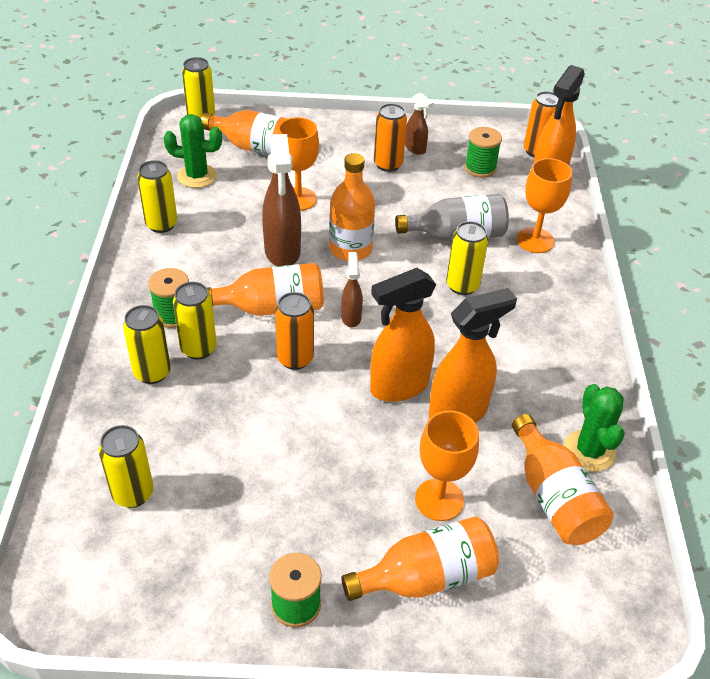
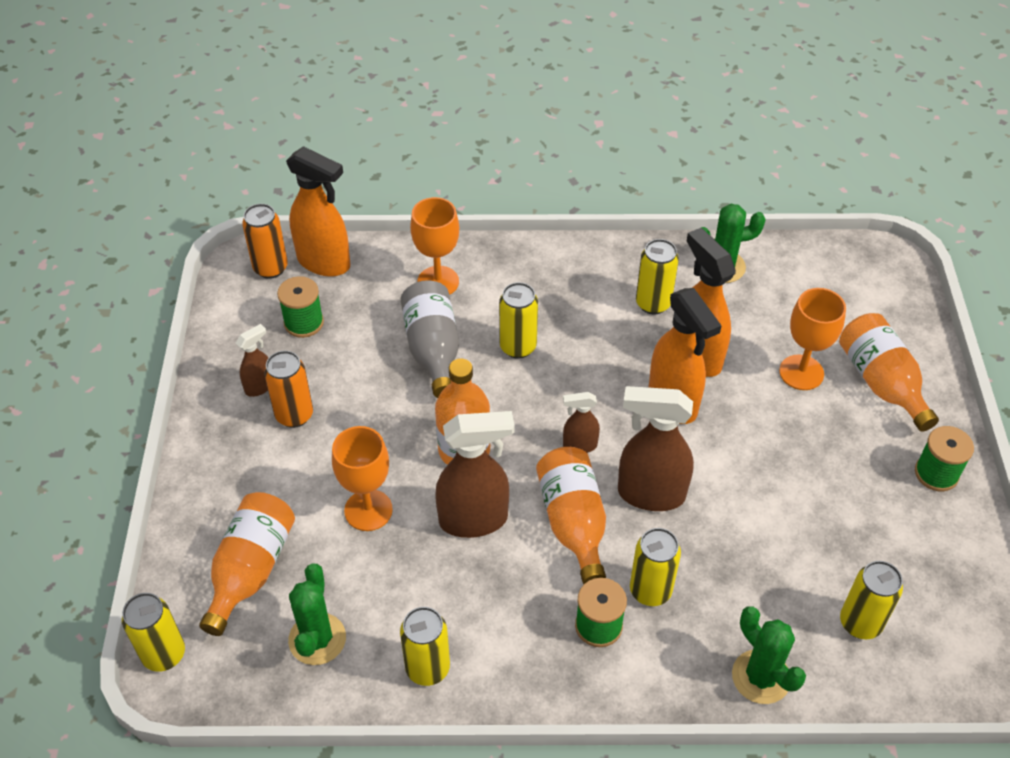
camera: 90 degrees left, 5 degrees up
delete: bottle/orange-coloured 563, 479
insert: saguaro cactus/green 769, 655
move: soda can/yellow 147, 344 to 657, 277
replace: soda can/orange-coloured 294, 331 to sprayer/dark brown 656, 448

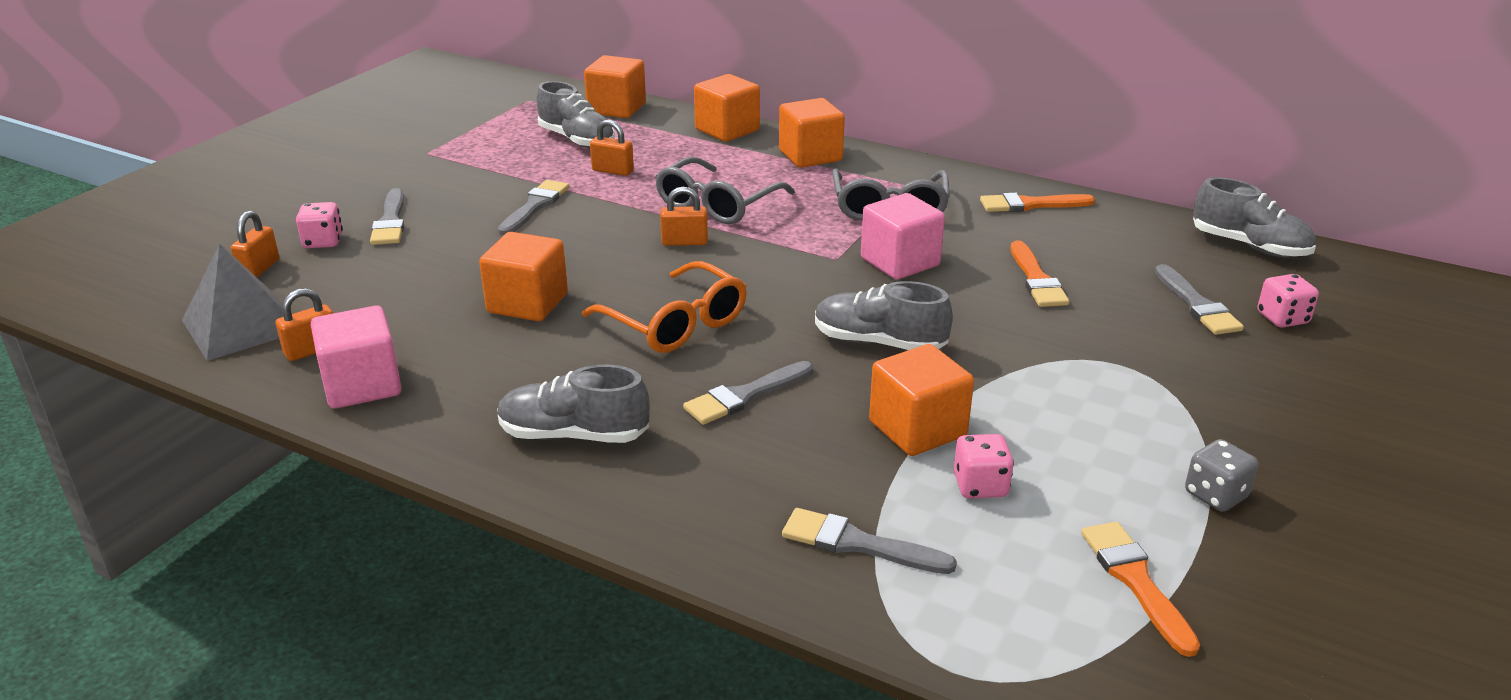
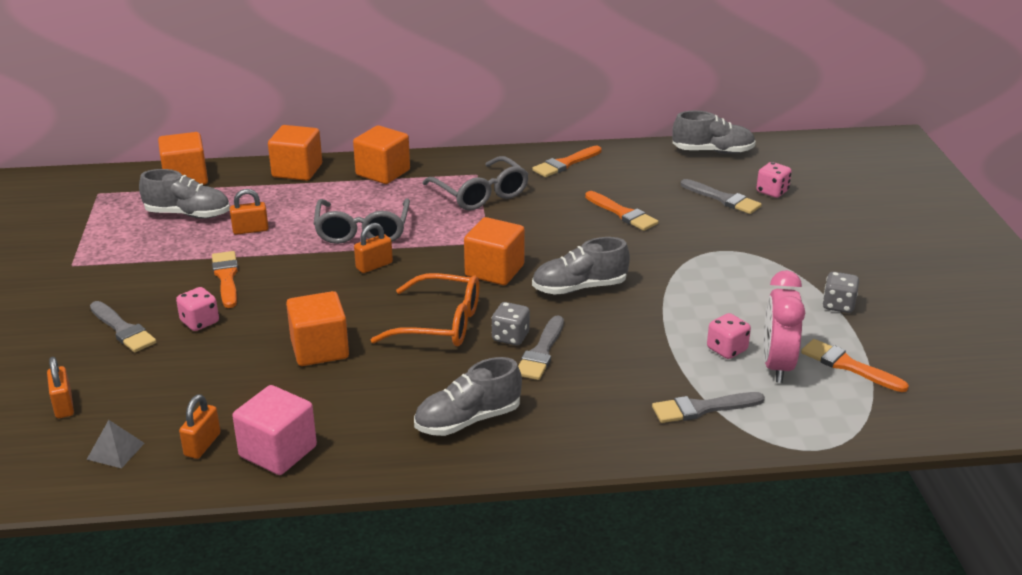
camera: 35 degrees left, 0 degrees up
delete: cube/rosy 903, 236
insert: clock/rosy 784, 326; die/ash-grey 511, 324
move: die/rosy 319, 225 to 197, 309; cube/orange-coloured 921, 400 to 494, 251
recolor: paint brush/ash-grey 533, 207 to paint brush/orange-coloured 225, 279
resize: pyramid shape/ash-grey 232, 302 = 115, 444 x0.49

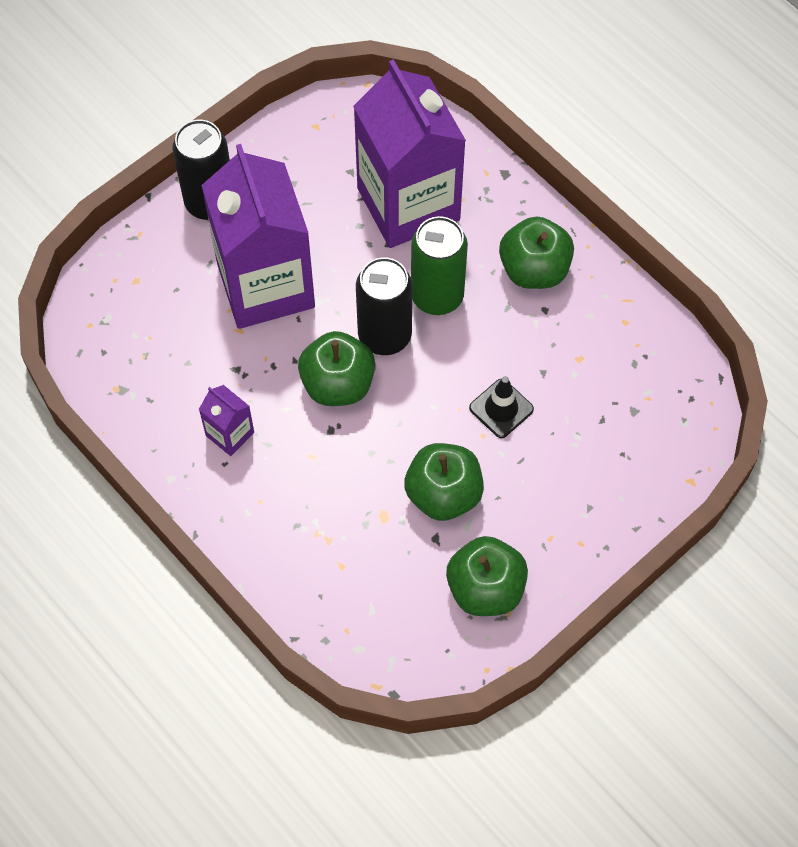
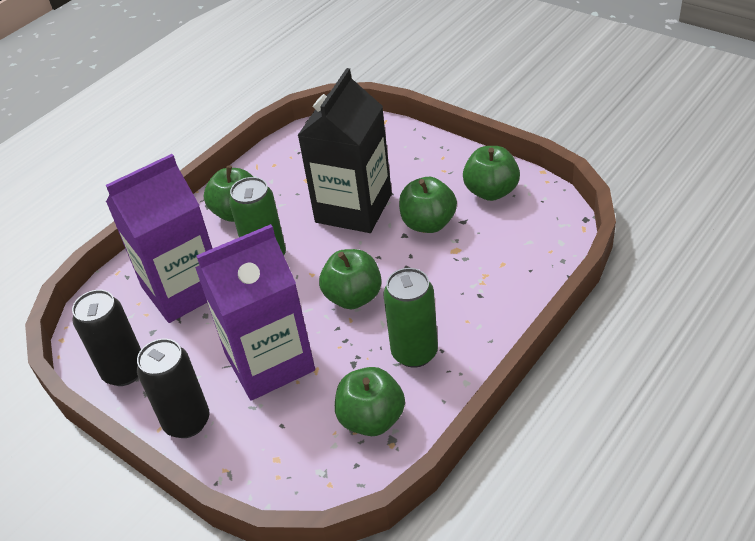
camera: 95 degrees left, 20 degrees down
insert: apple fruit/green 370, 401
move: soda can/black 384, 306 to 106, 338
replace: traffic cone/black 501, 407 to milk carton/black 344, 150; milk carton/purple 226, 420 to soda can/green 410, 318

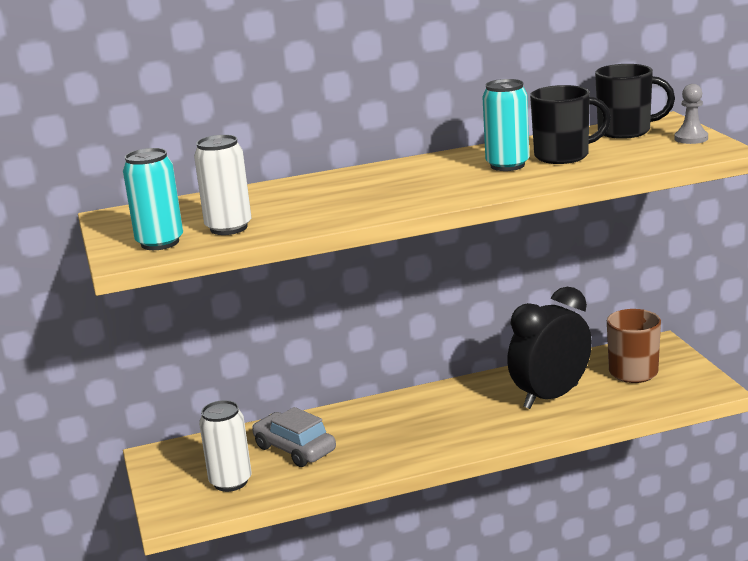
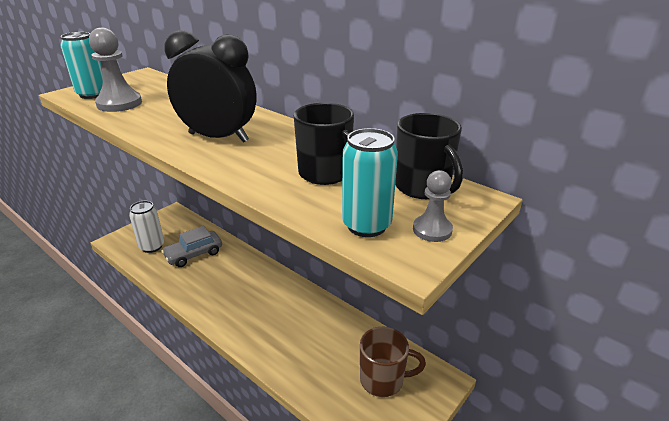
camera: 55 degrees right, 10 degrees up
move: soda can/aqua 505, 125 to 370, 182; clock/black 549, 348 to 210, 86
replace: soda can/snow-white 223, 185 to chess pawn/ash-grey 115, 70
rotate: car/ash-grey 294, 437 = 191, 246 135 degrees counterclockwise

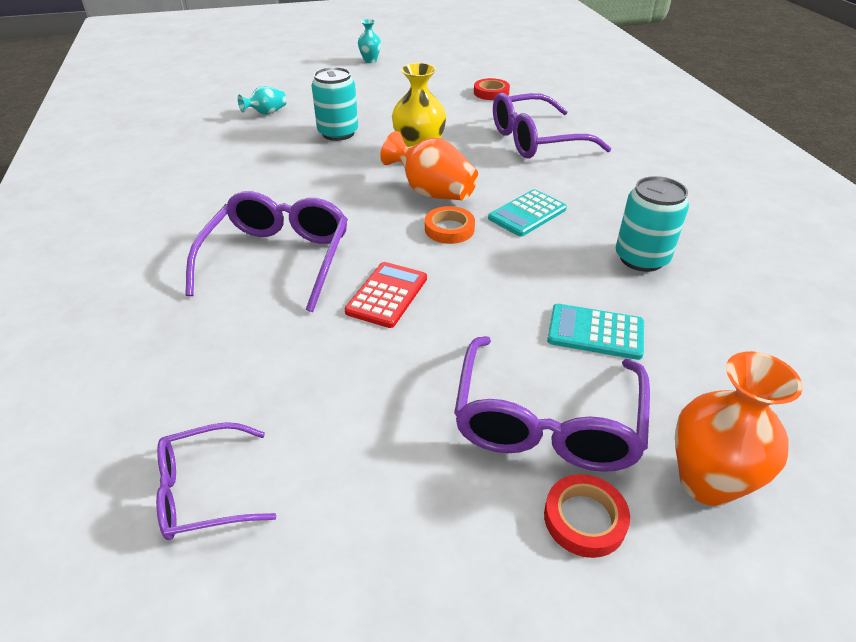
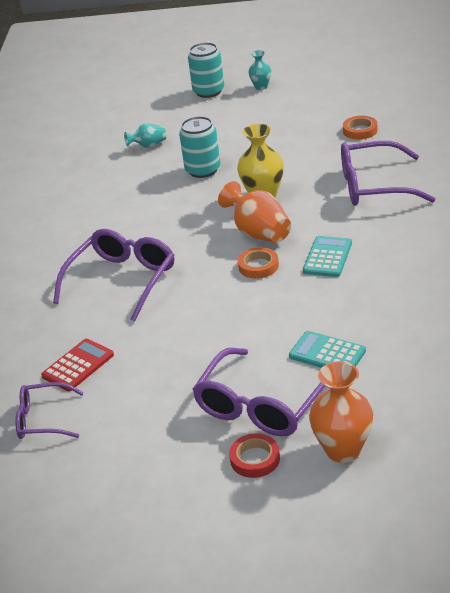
camera: 20 degrees right, 5 degrees down
move: soda can/aqua 652, 224 to 206, 70; pocket calculator/red 385, 295 to 77, 365
recolor: sticky tape/red 492, 89 to sticky tape/orange-coloured 360, 128
rotate: pocket calculator/aqua 527, 213 = 327, 256 135 degrees clockwise

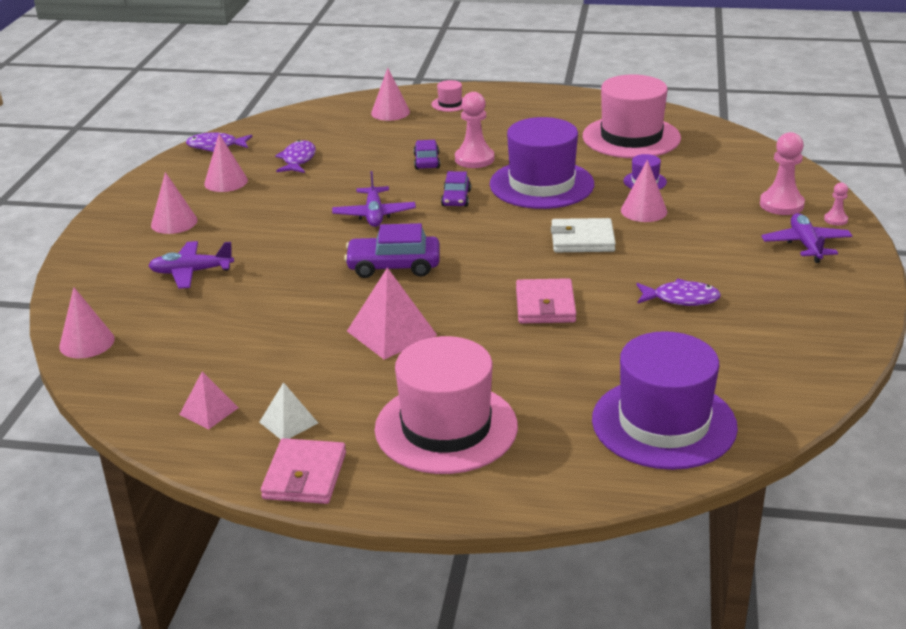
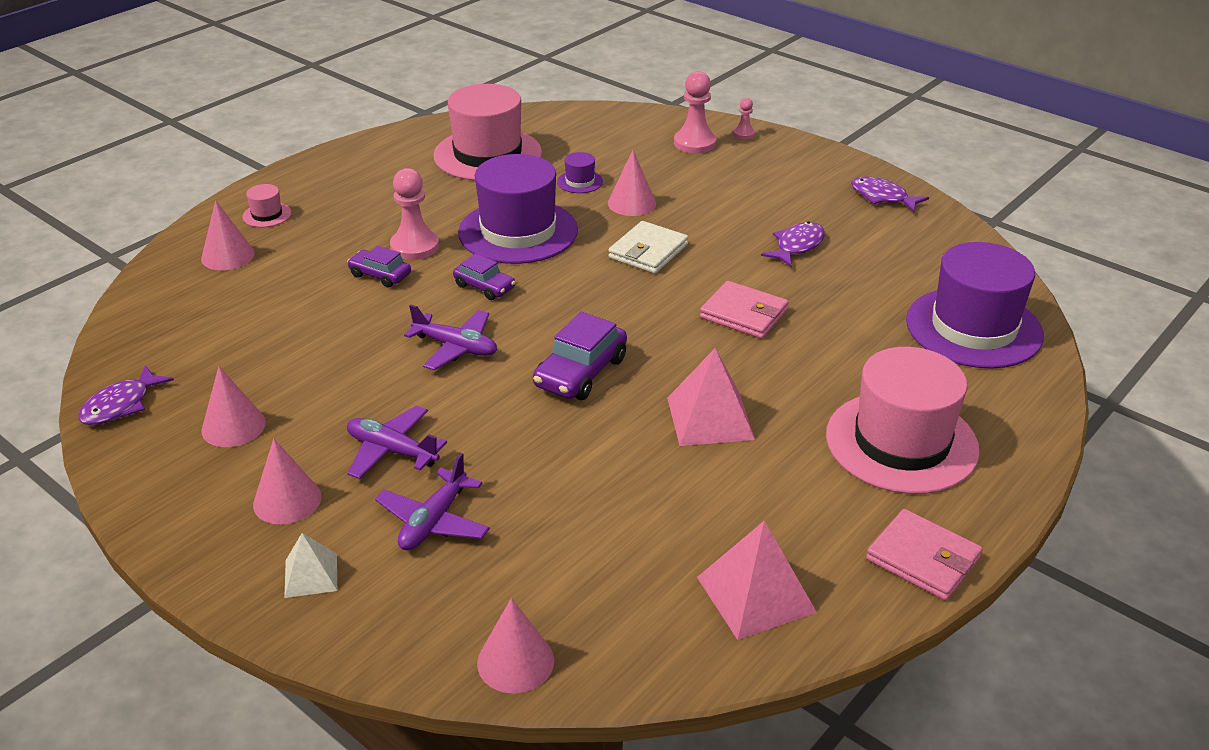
camera: 60 degrees left, 5 degrees up
move: fish figure/purple 295, 156 to 890, 194; aeroplane/purple 806, 238 to 397, 442; pyramid shape/snow-white 288, 410 to 310, 565
resize: pyramid shape/rosy 209, 400 = 757, 580 x1.69

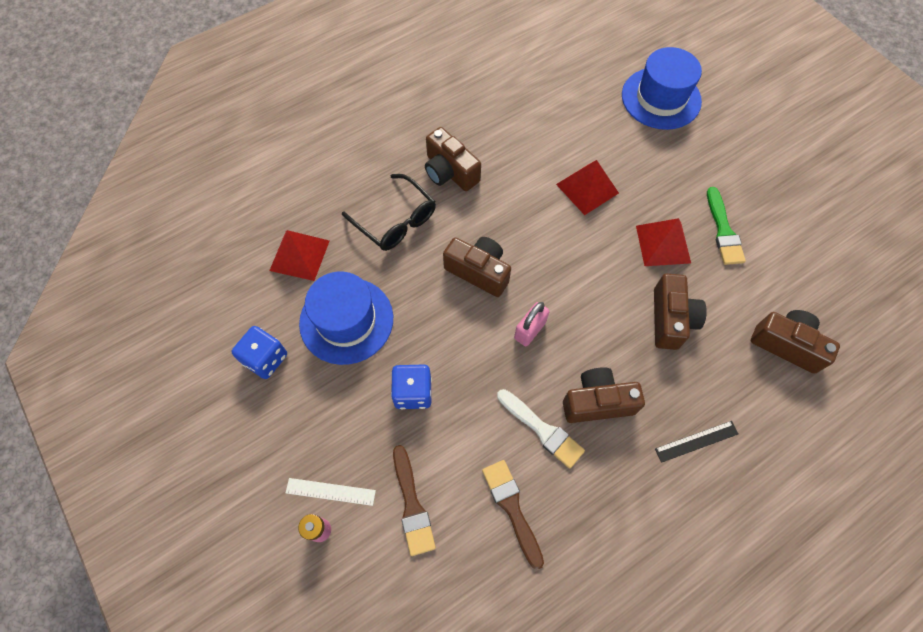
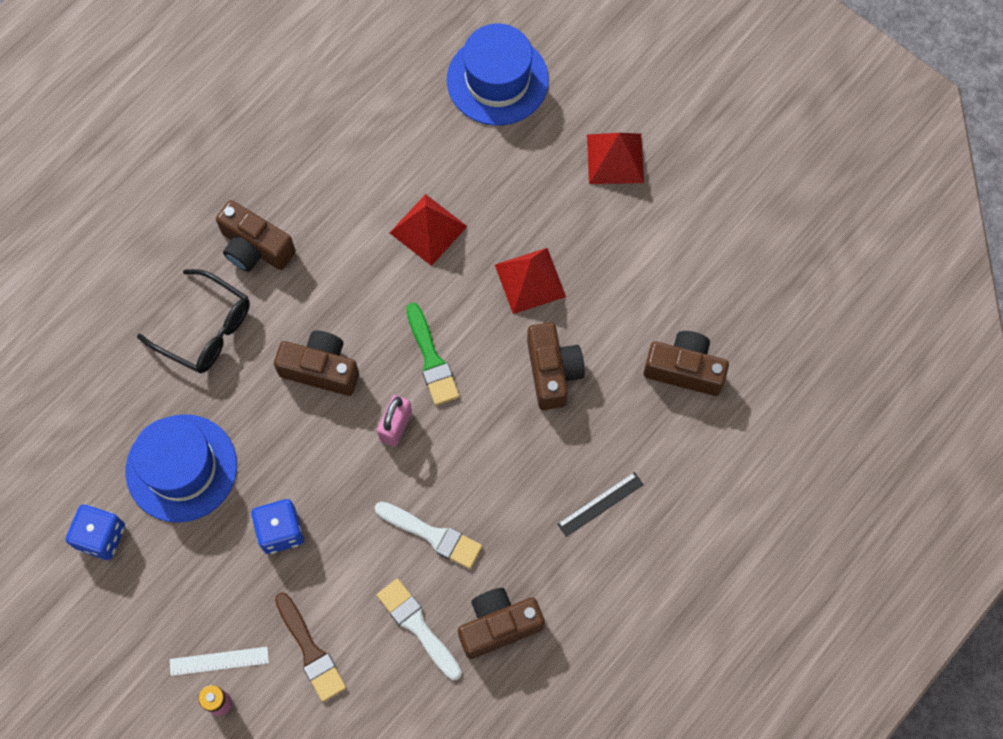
camera: 15 degrees left, 5 degrees up
move: paint brush/green 726, 226 to 433, 354; pyramid shape/red 299, 255 to 615, 158; photo camera/dark brown 604, 395 to 501, 623
recolor: paint brush/dark brown 513, 515 to paint brush/snow-white 419, 629

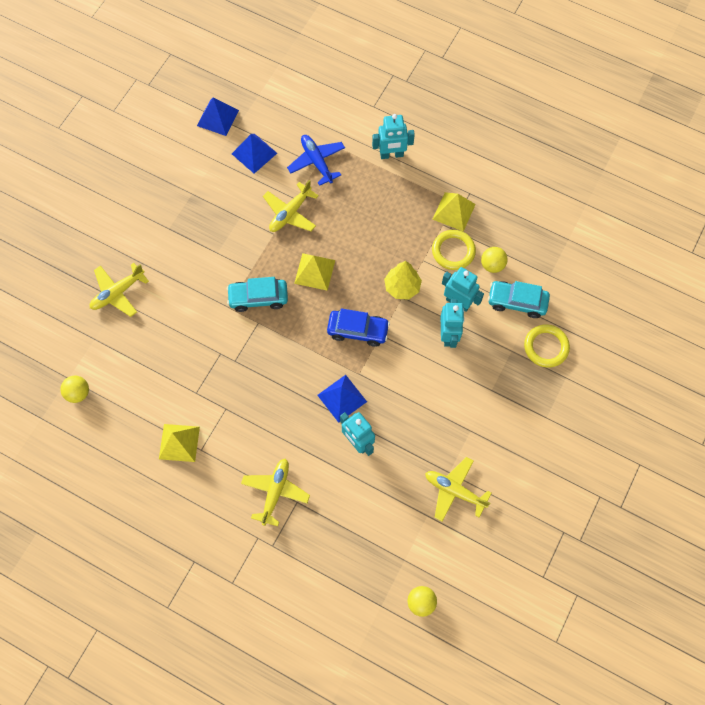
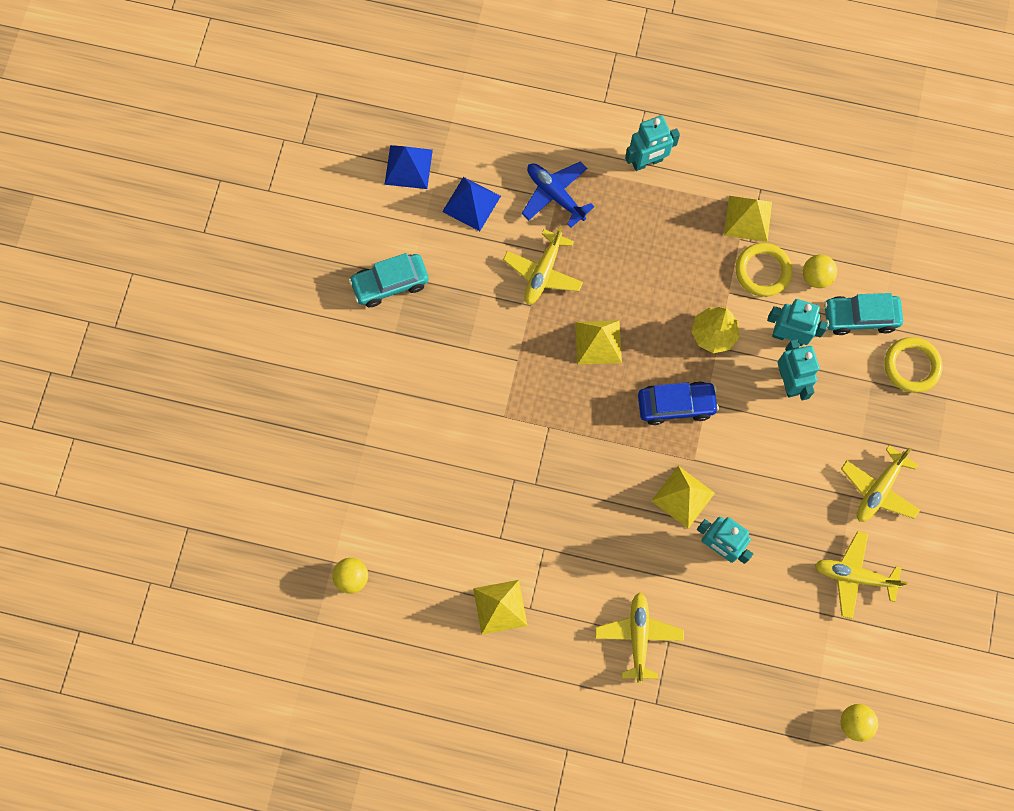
camera: 15 degrees left, 5 degrees up
move: aeroplane/yellow 119, 290 to 880, 484; car/aqua 257, 294 to 389, 280
recolor: pyramid shape/royal blue 342, 399 to pyramid shape/yellow 683, 497

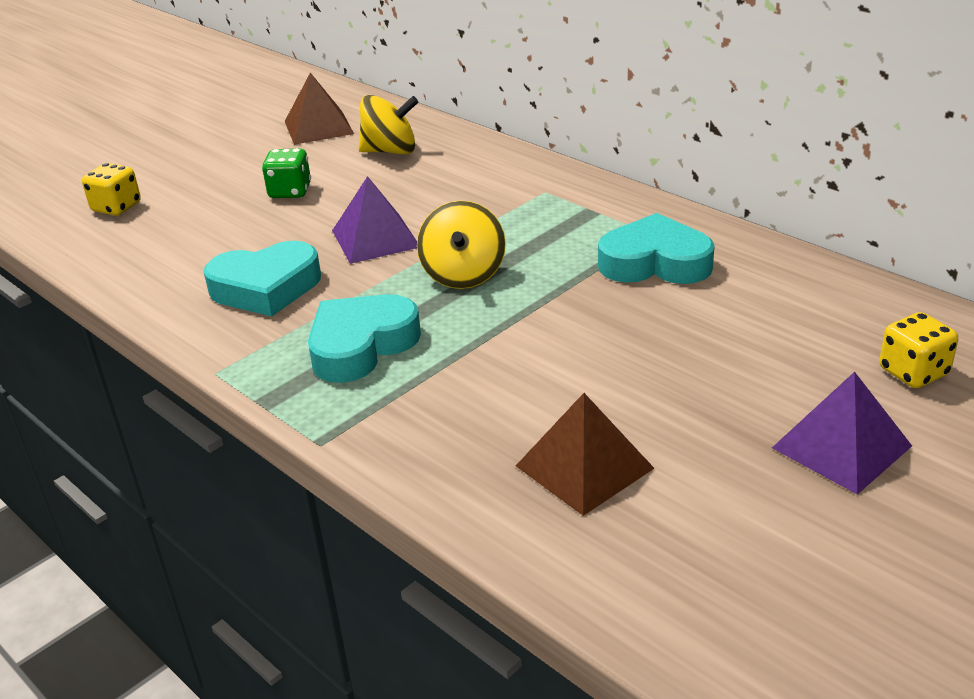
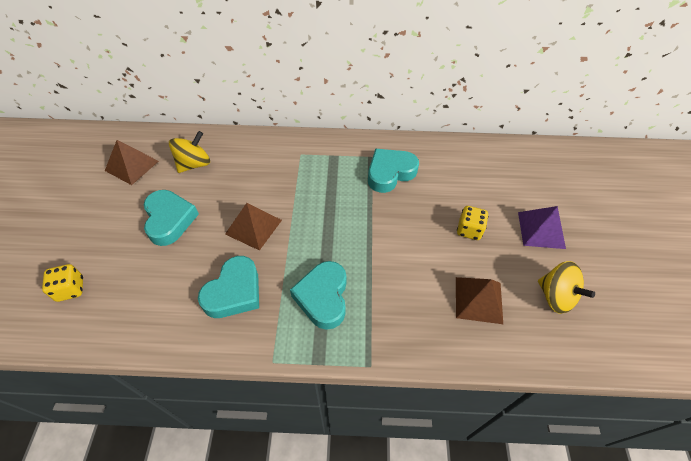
camera: 45 degrees left, 20 degrees up
move: spinning top/yellow 461, 245 to 566, 287; die/yellow 918, 350 to 473, 223
replace: die/green 286, 173 to heart/aqua 171, 218
recolor: pyramid shape/purple 374, 220 to pyramid shape/dark brown 253, 227

